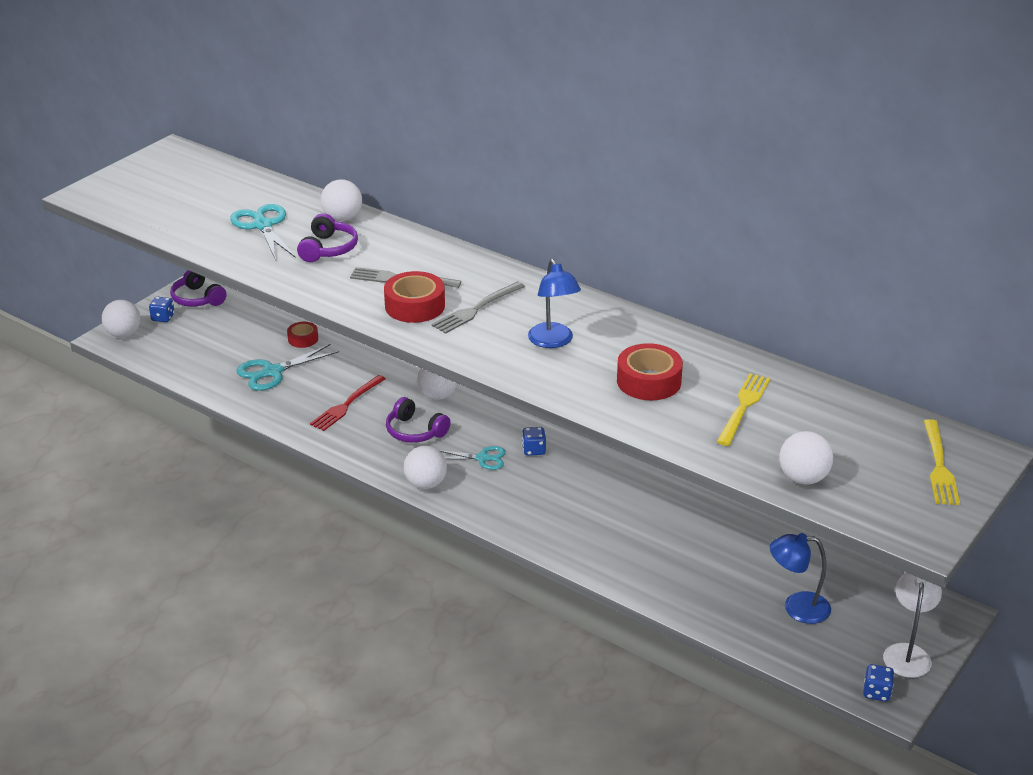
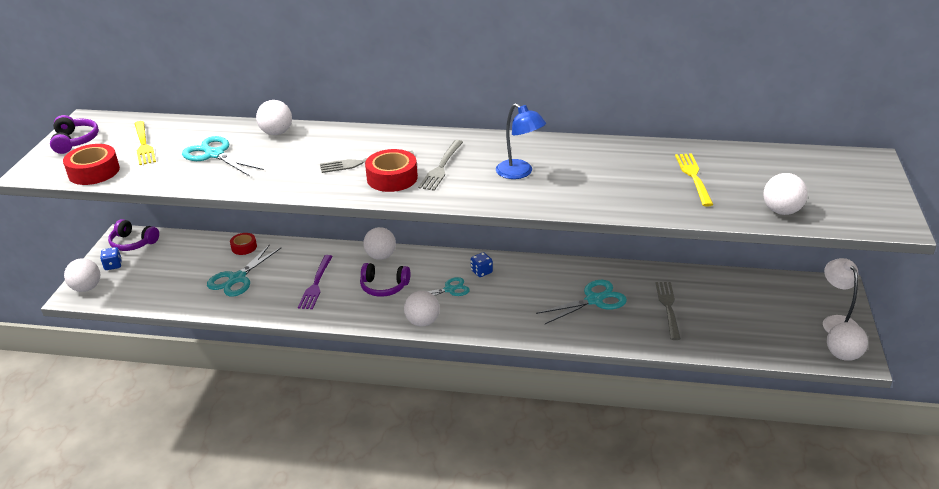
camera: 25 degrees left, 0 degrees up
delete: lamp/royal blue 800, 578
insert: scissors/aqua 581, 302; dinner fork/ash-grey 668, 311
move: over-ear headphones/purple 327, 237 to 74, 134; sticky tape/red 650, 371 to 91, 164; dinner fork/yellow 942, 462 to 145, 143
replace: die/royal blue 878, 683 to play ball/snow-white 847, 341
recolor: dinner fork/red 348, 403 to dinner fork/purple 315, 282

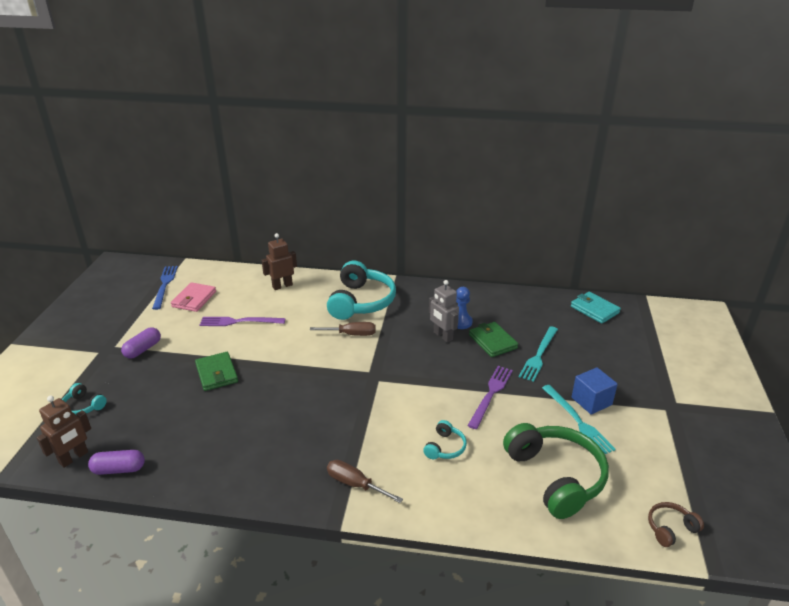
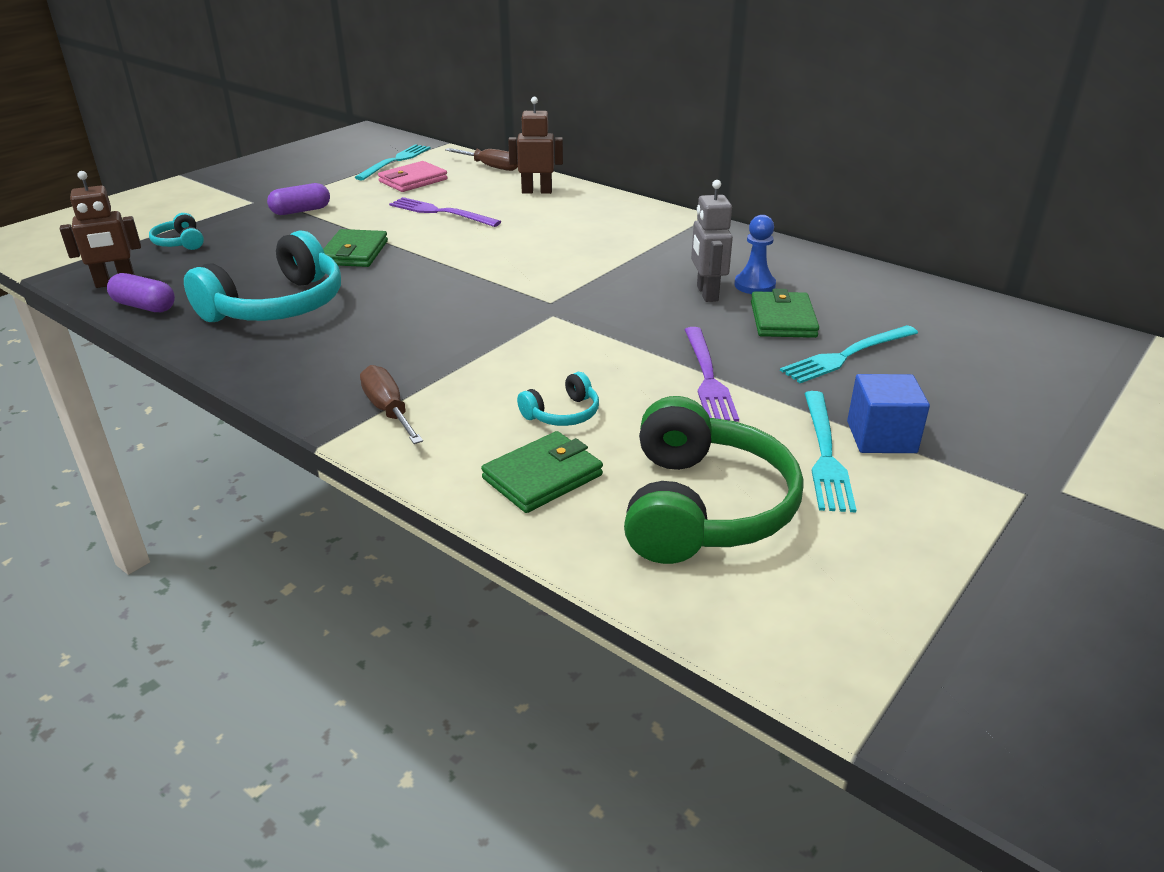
camera: 30 degrees right, 0 degrees up
delete: billfold/aqua 596, 308; over-ear headphones/dark brown 676, 524
insert: billfold/green 542, 472
move: over-ear headphones/aqua 361, 290 to 262, 276; flat screwdriver/dark brown 343, 329 to 481, 159
recolor: dinner fork/royal blue 165, 288 to dinner fork/aqua 392, 162
rotate: dinner fork/purple 490, 397 = 712, 374 120 degrees clockwise

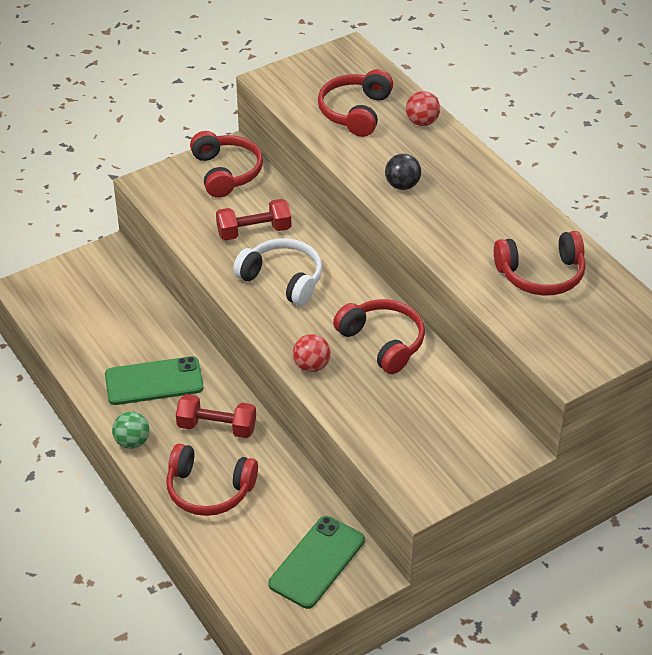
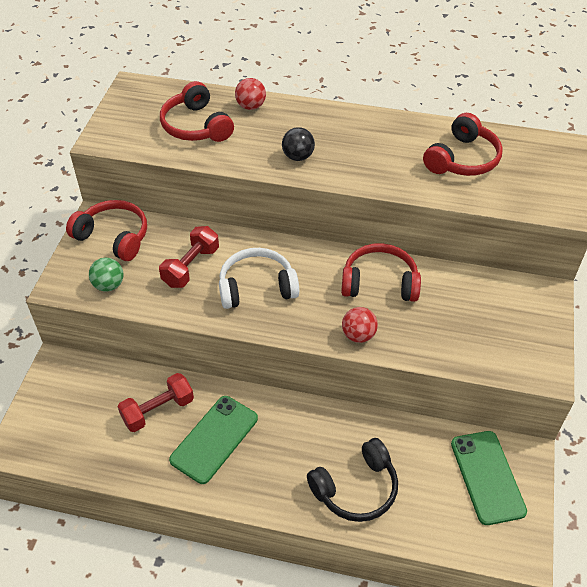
camera: 45 degrees left, 5 degrees up
move: free weight/red 216, 416 to 155, 402; play ball/green 131, 430 to 106, 275
recolor: over-ear headphones/red 212, 479 to over-ear headphones/black 352, 480

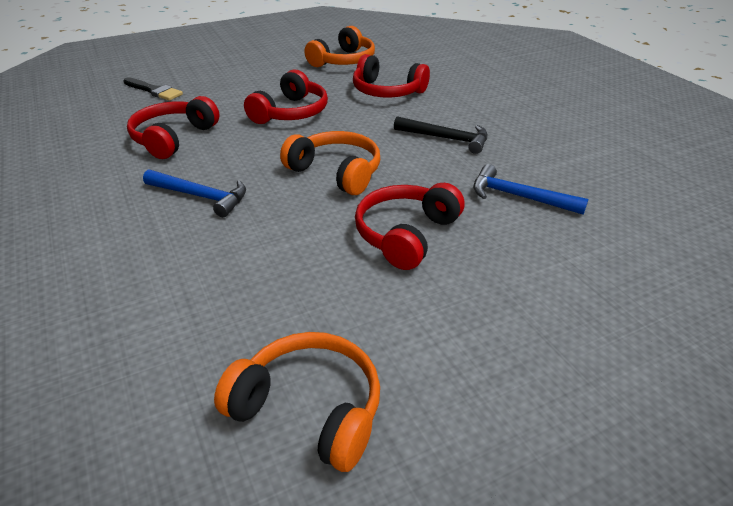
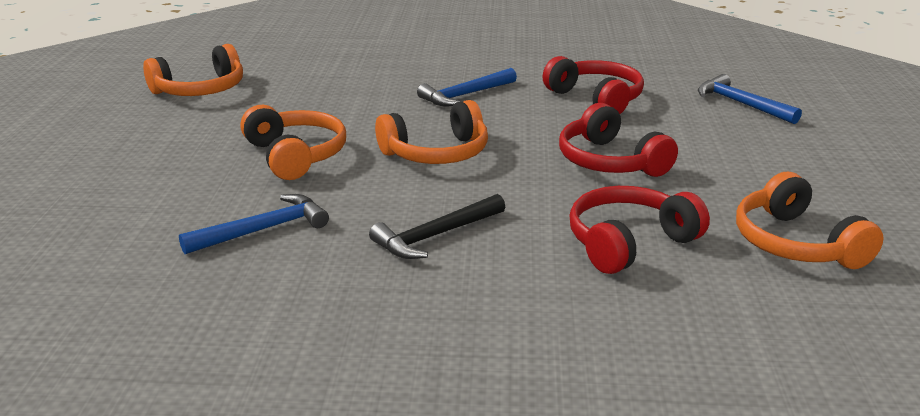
camera: 120 degrees right, 10 degrees down
replace: paint brush/black 153, 89 to hammer/royal blue 750, 99
recolor: over-ear headphones/red 410, 226 to over-ear headphones/orange-coloured 293, 142

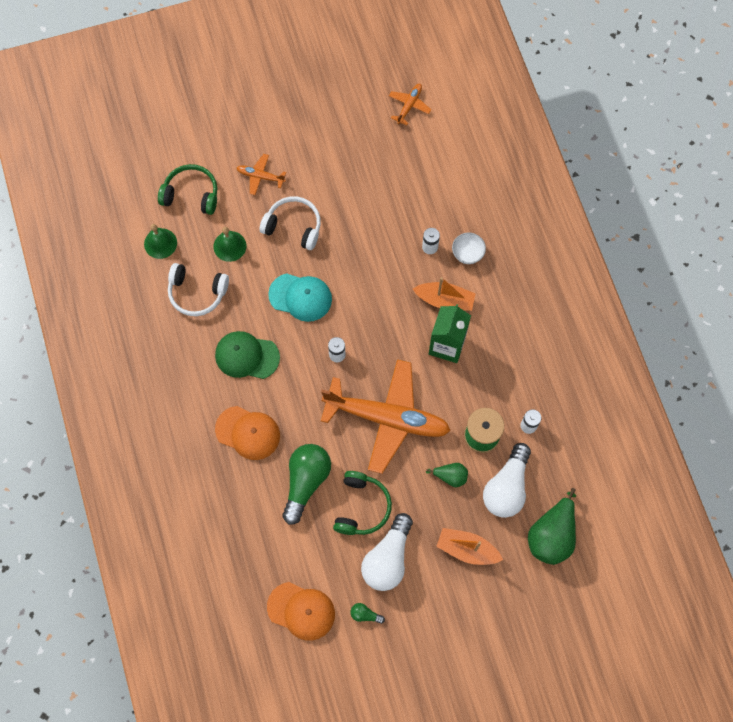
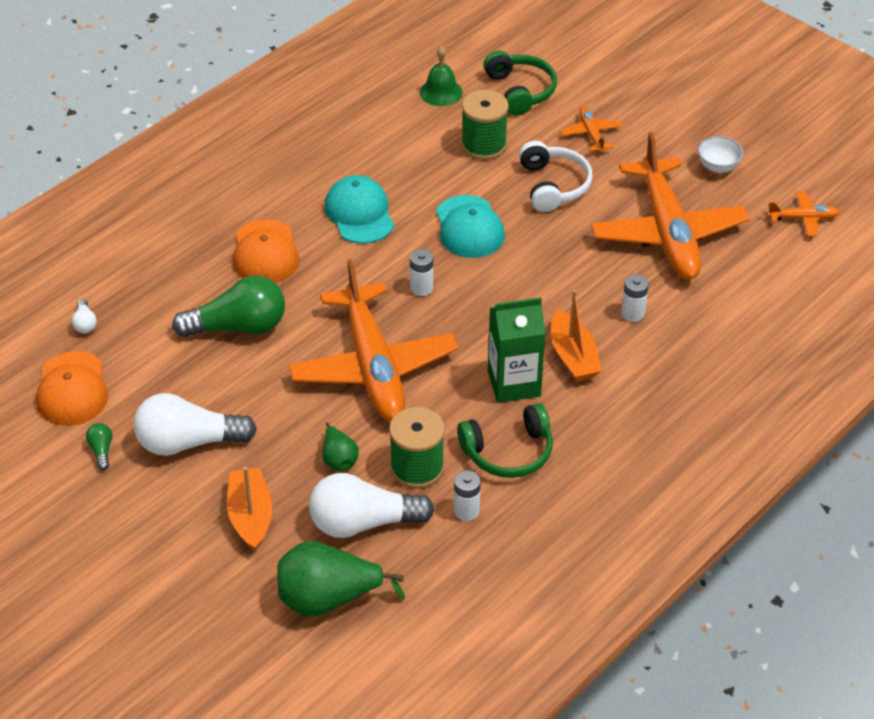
camera: 60 degrees right, 25 degrees down
delete: over-ear headphones/snow-white 198, 289
insert: aeroplane/orange-coloured 670, 205; light bulb/snow-white 84, 316
move: bowl/snow-white 469, 248 to 721, 154; over-ear headphones/green 362, 503 to 505, 440
replace: hand bell/green 229, 244 to bobbin/green 485, 125
recolor: baseball cap/green 247, 355 to baseball cap/aqua 359, 209

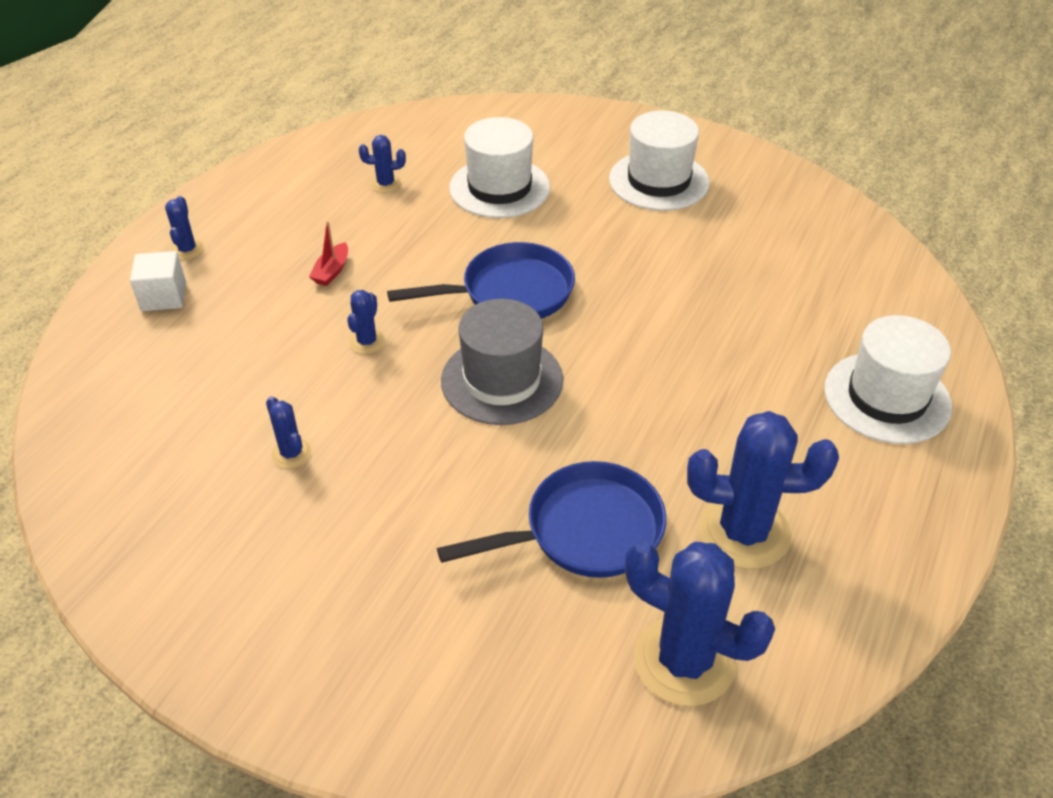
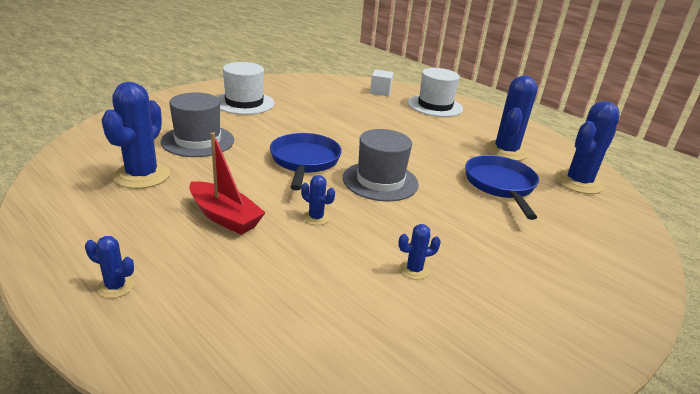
camera: 75 degrees left, 15 degrees down
move: cube/snow-white 158, 281 to 382, 82
recolor: hat/snow-white 500, 167 to hat/ash-grey 197, 124
resize: saguaro cactus/royal blue 382, 164 = 135, 135 x2.15; boat/red 328, 253 = 227, 183 x1.91

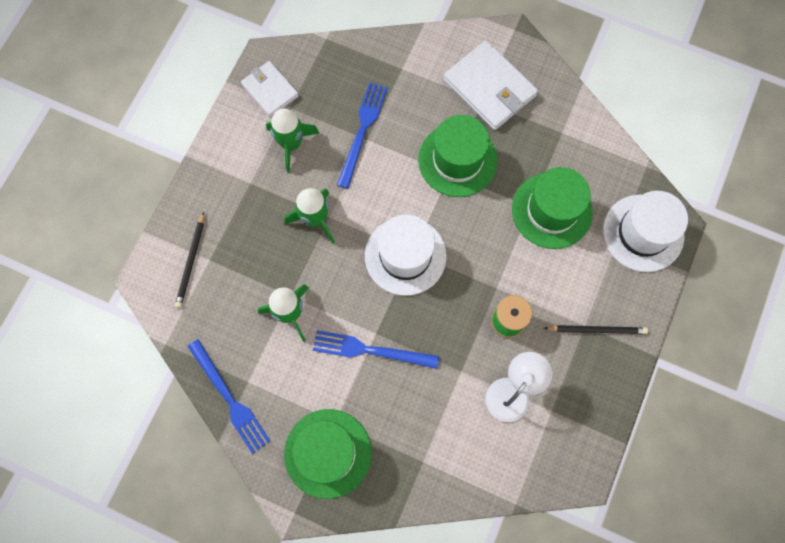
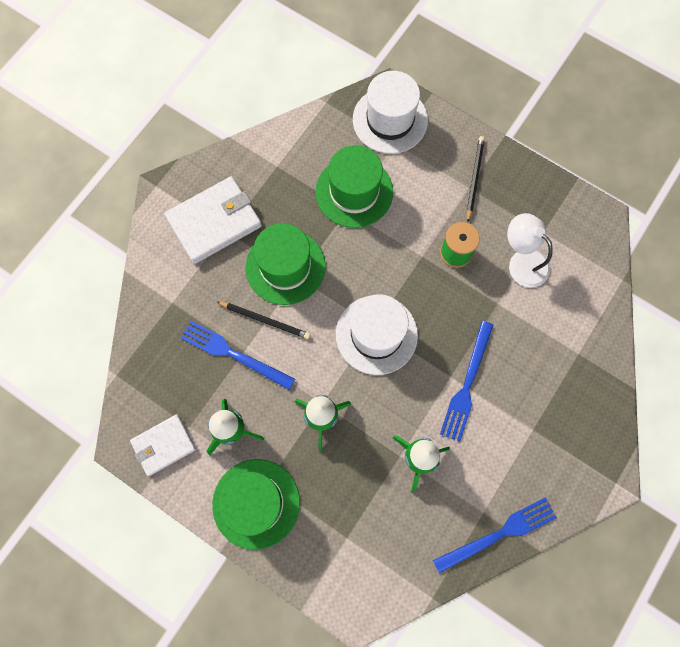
camera: 80 degrees left, 0 degrees up
move: pencil/black 189, 260 to 263, 320; hat/green 328, 454 to 256, 504

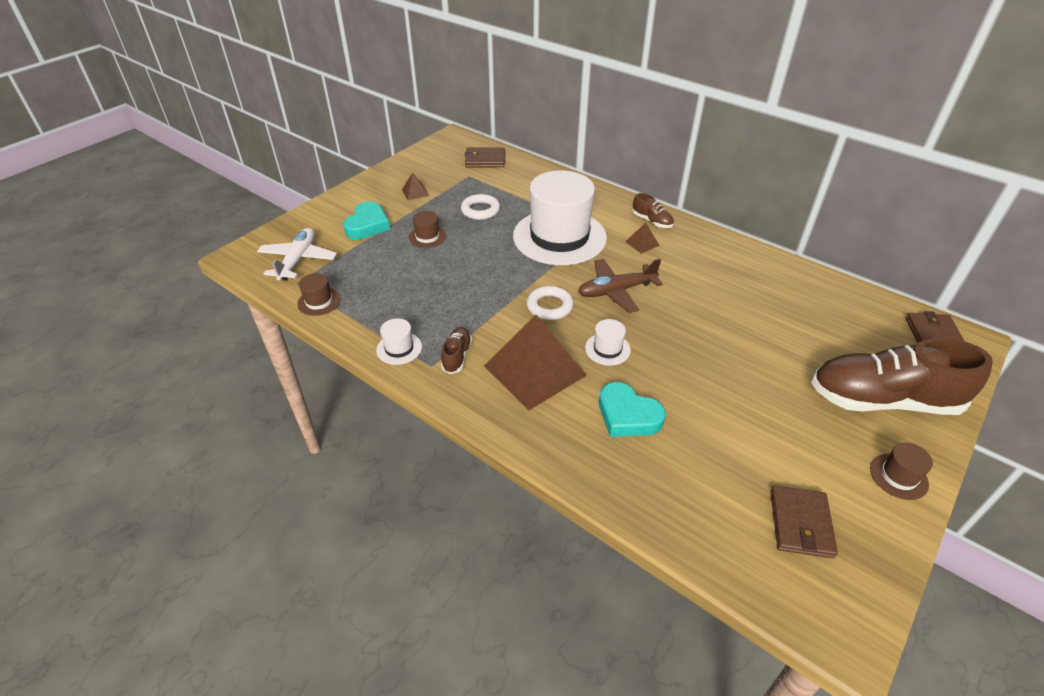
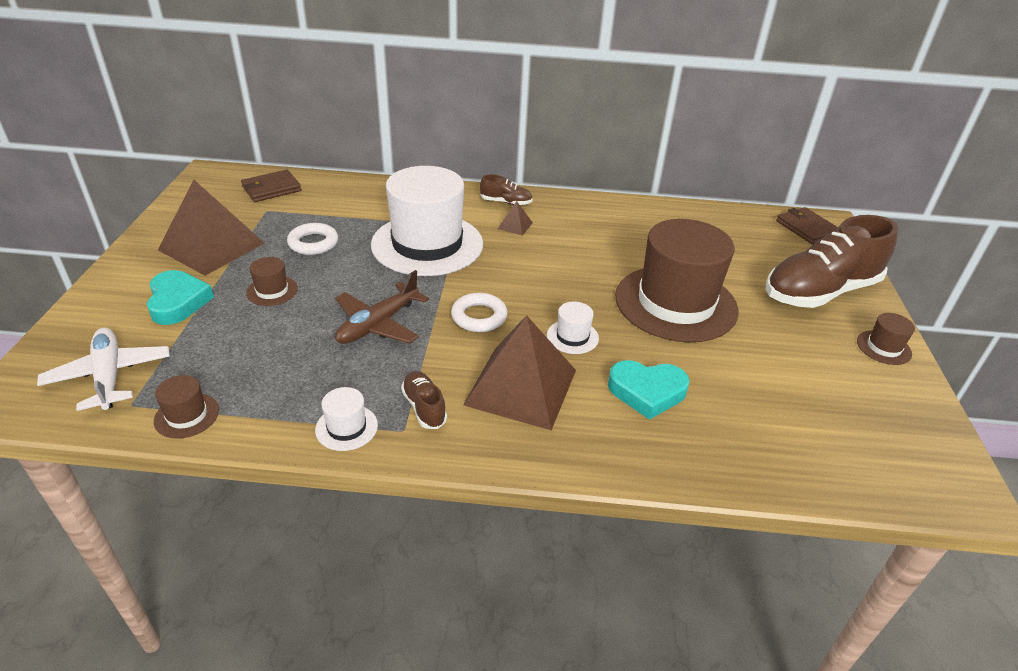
camera: 35 degrees left, 5 degrees down
delete: billfold/dark brown 804, 522
insert: hat/dark brown 677, 280
move: aeroplane/dark brown 620, 286 to 382, 307
resize: pyramid shape/dark brown 415, 186 = 211, 228 x2.45

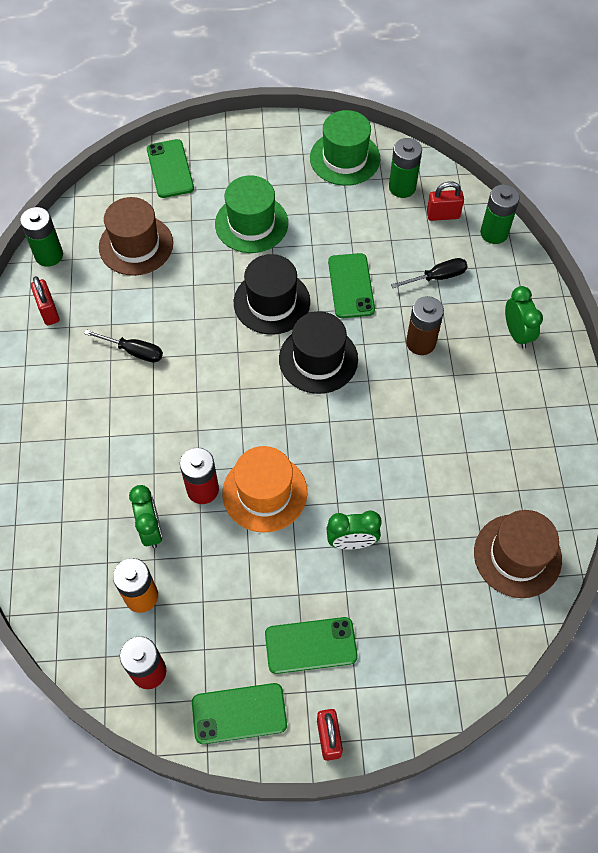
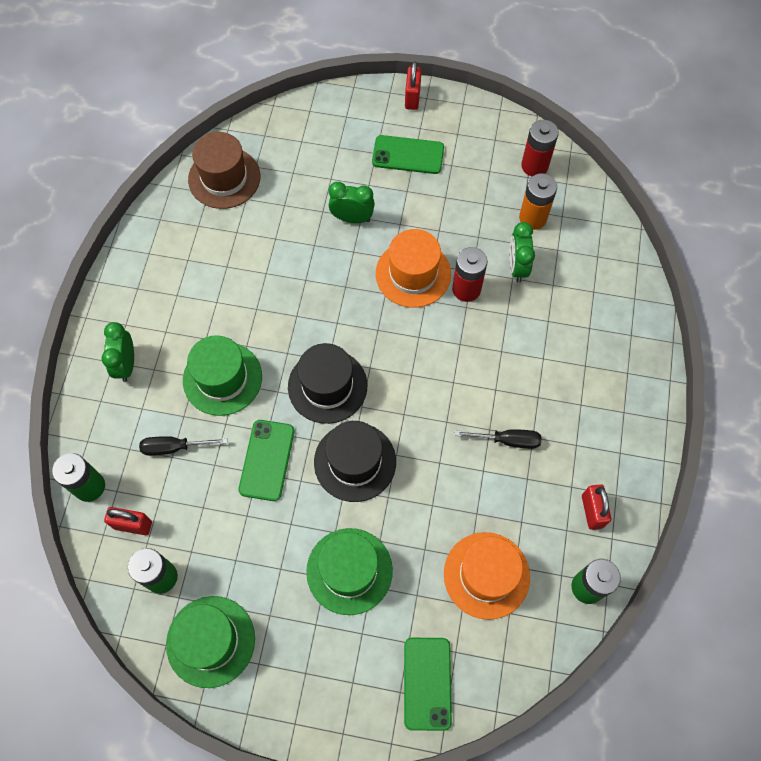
camera: 165 degrees left, 5 degrees up
delete: smartphone/green 239, 713
replace: AA battery/dark brown 425, 325 to hat/green 222, 375
recolor: hat/dark brown 136, 236 to hat/orange-coloured 487, 576
rotate: flat screwdriver/black 123, 346 = 498, 439 150 degrees clockwise

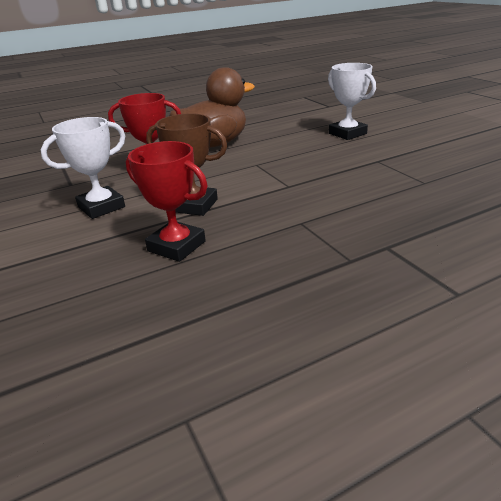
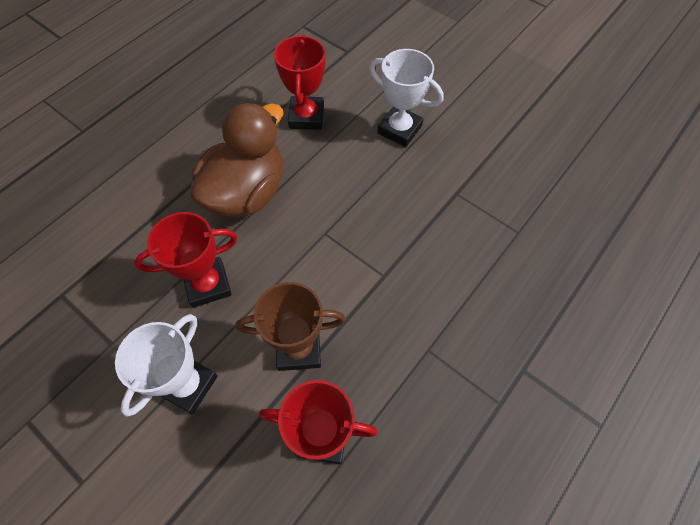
camera: 25 degrees left, 30 degrees up
insert: prize cup/red 300, 82

